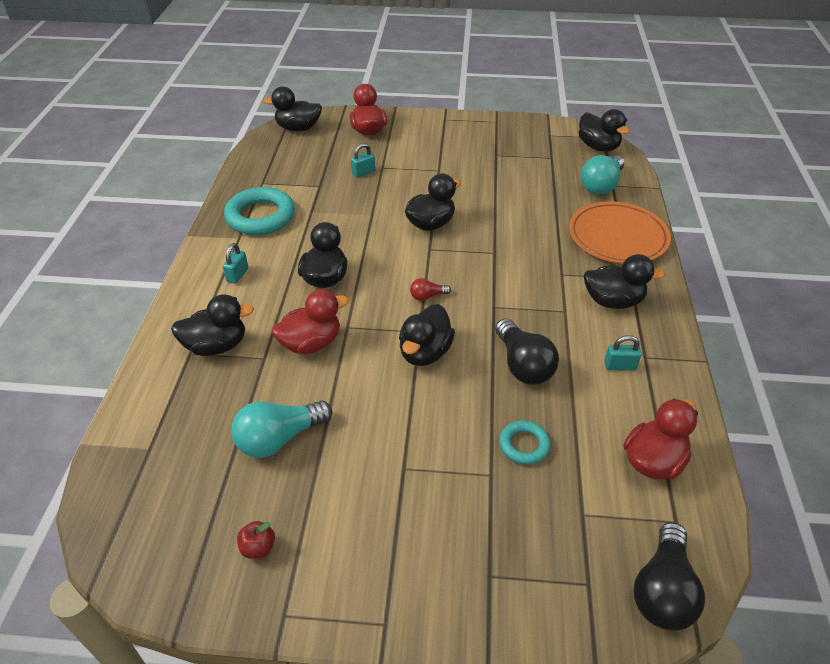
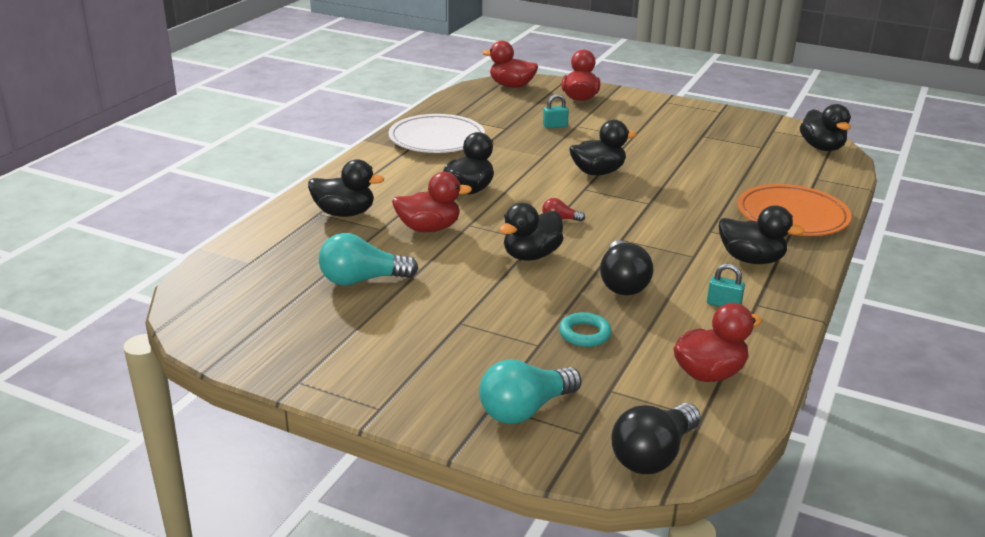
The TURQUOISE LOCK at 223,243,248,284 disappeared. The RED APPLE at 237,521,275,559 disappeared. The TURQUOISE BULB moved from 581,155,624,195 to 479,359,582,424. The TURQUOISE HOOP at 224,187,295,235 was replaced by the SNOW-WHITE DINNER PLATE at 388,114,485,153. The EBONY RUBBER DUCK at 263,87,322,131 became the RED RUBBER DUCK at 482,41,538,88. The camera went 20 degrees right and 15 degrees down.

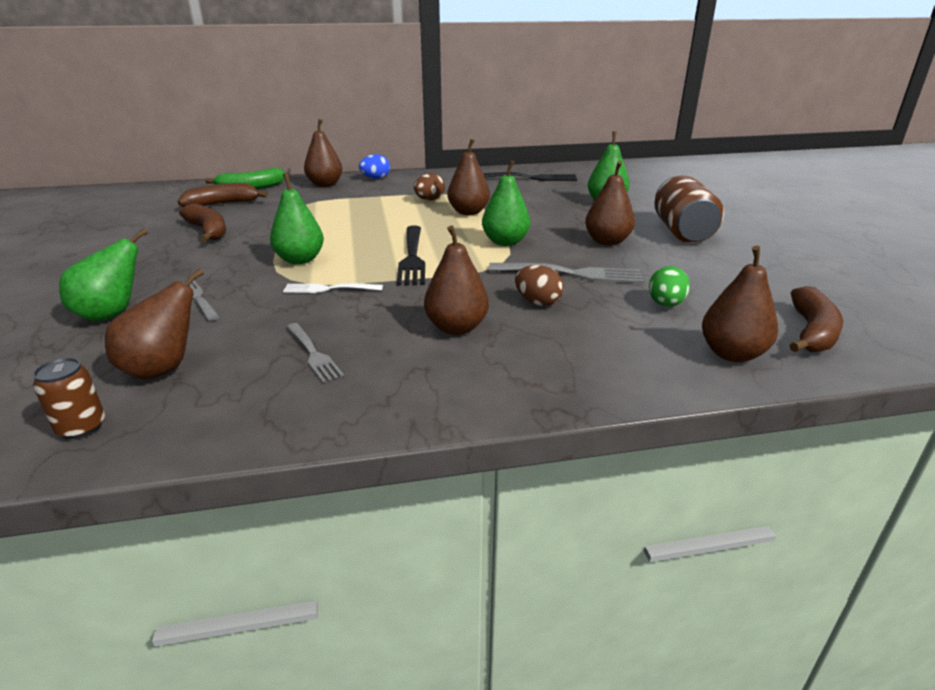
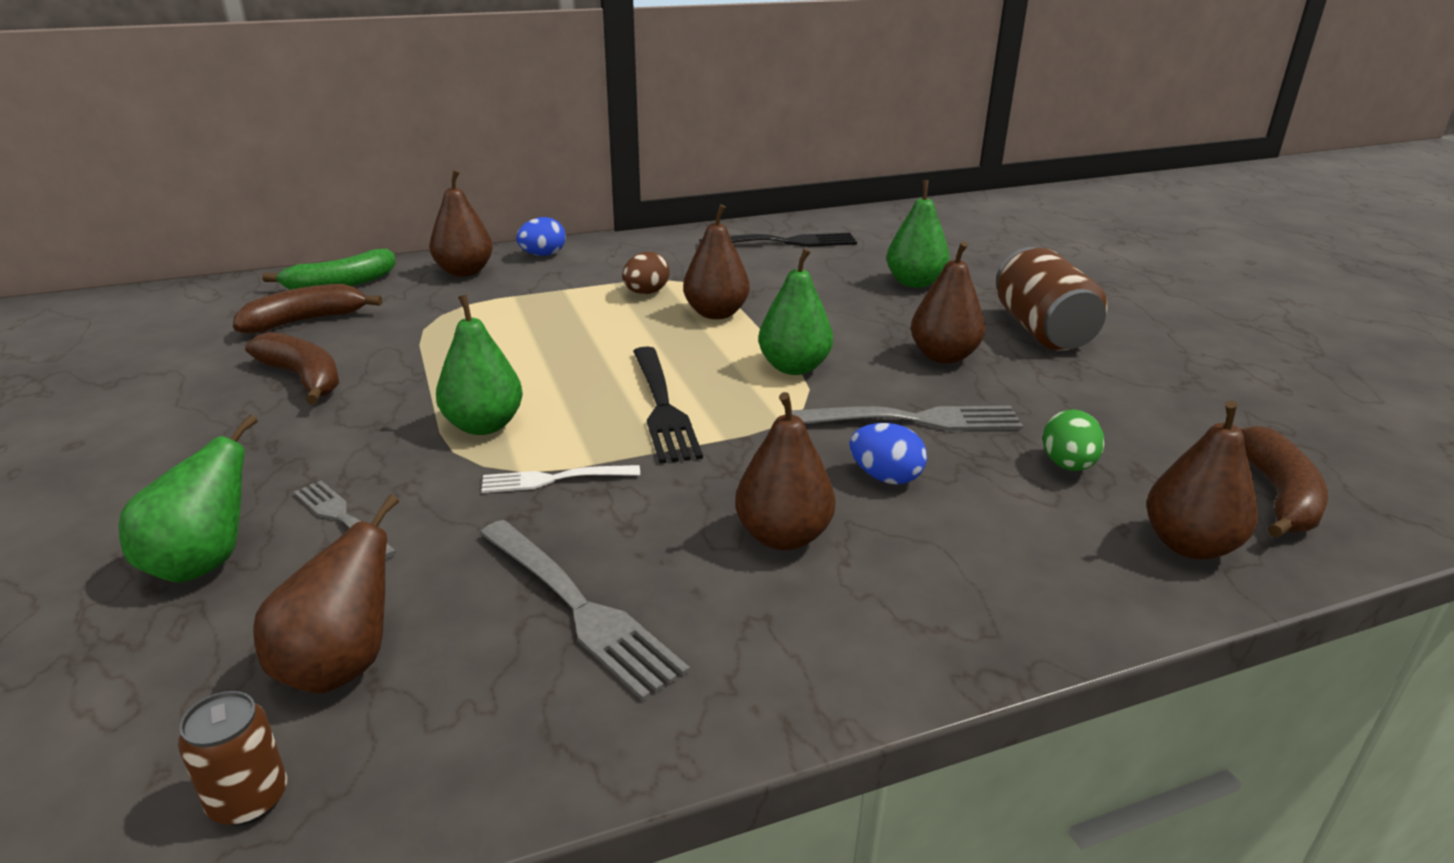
The DARK BROWN EGG at 515,265,564,306 became the COBALT EGG at 849,423,927,485. The GRAY DINNER FORK at 287,323,344,383 changed to 1.63 times the size. The camera went 10 degrees left and 0 degrees up.

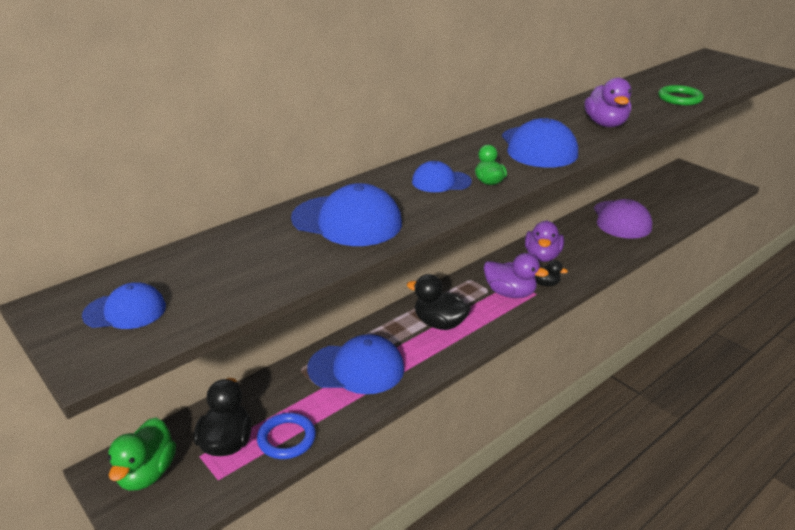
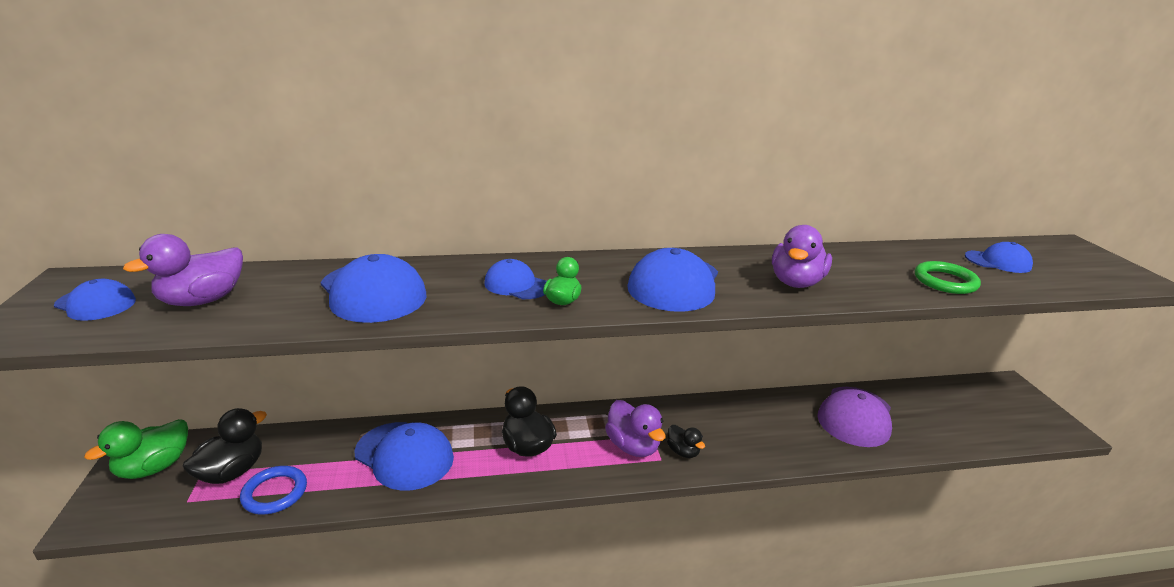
The COBALT CAP at 965,242,1033,273 appeared. The ROYAL PURPLE RUBBER DUCK moved from 525,220,564,262 to 123,234,243,306. The camera went 30 degrees right and 5 degrees down.

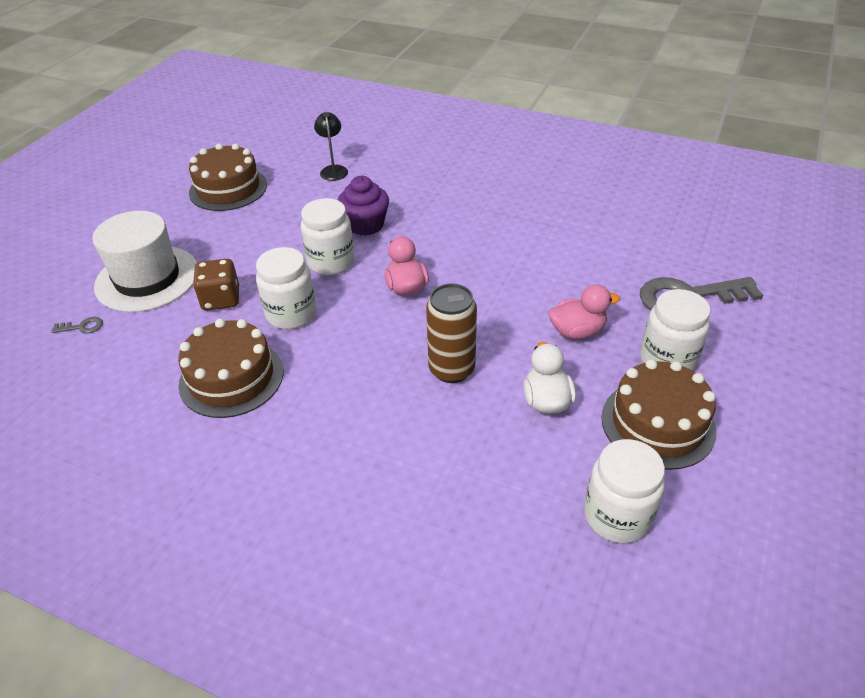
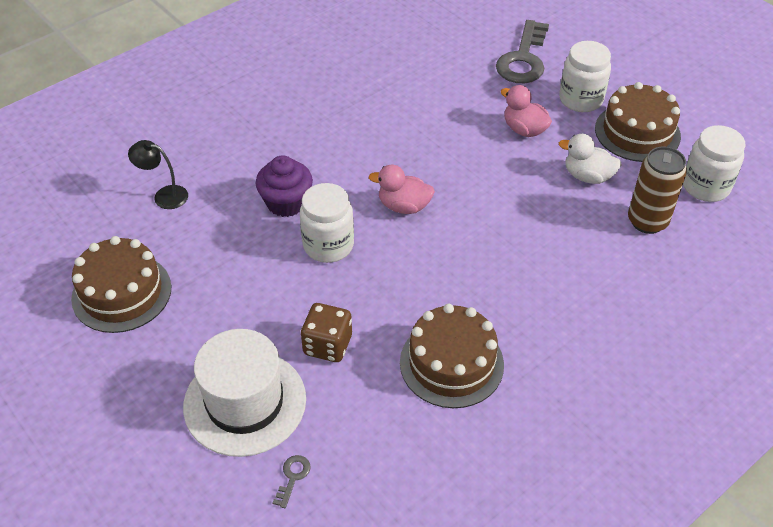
The SNOW-WHITE PRESERVE JAR at 256,247,316,329 disappeared. The DARK BROWN TIN moved from 426,283,477,383 to 628,146,687,234. The PINK RUBBER DUCK at 549,284,620,339 turned 60 degrees counterclockwise. The camera went 65 degrees left and 5 degrees up.

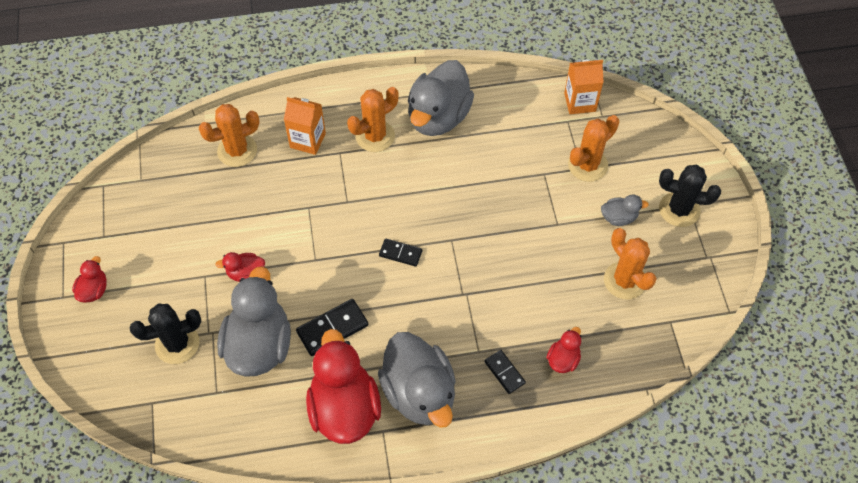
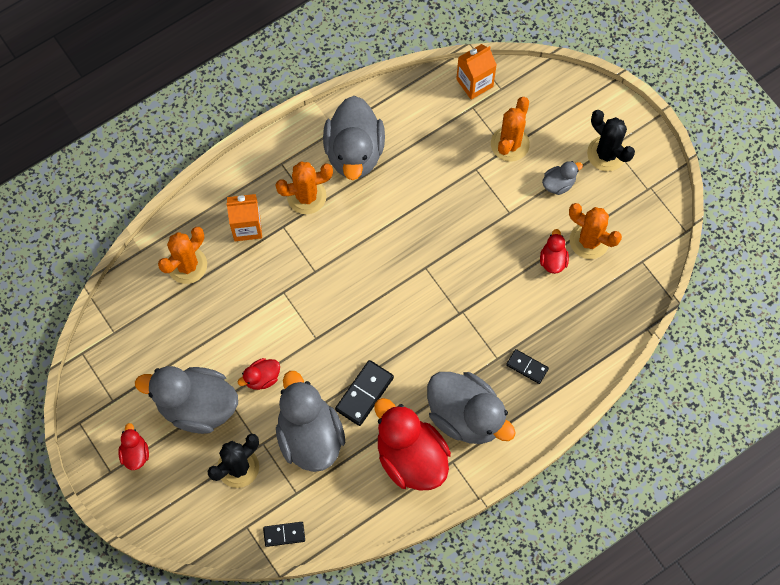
The GRAY RUBBER DUCK at 135,366,238,434 appeared. The EBONY DOMINO PIECE moved from 379,239,422,267 to 263,522,305,547. The RED RUBBER DUCK moved from 546,327,581,373 to 540,229,569,274. The ORANGE PRICKLY PLANT at 347,87,398,152 turned 45 degrees clockwise. The EBONY PRICKLY PLANT at 659,165,721,227 turned 60 degrees clockwise. The camera went 25 degrees left and 10 degrees up.

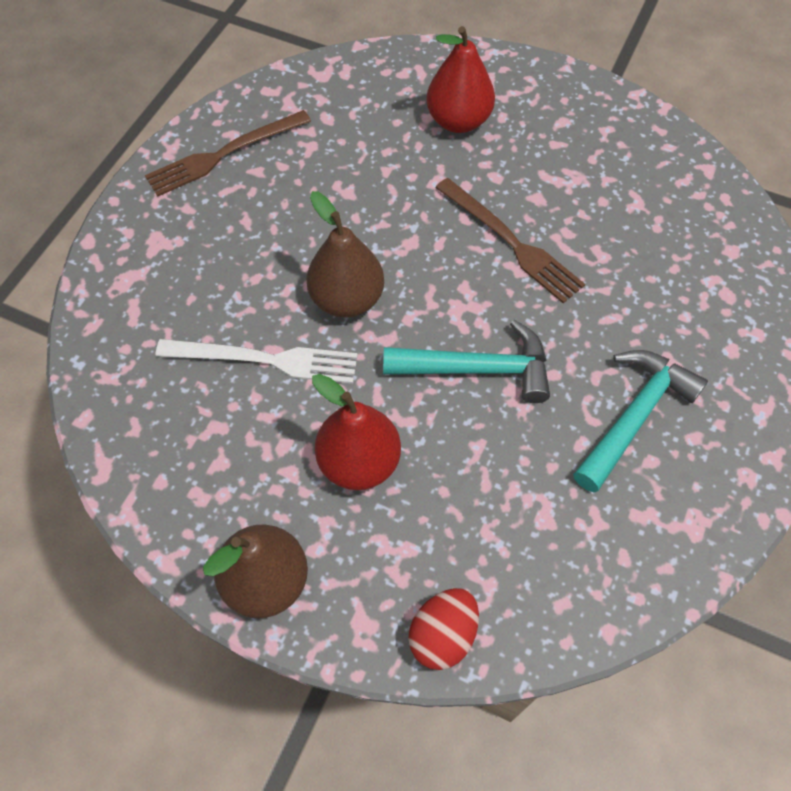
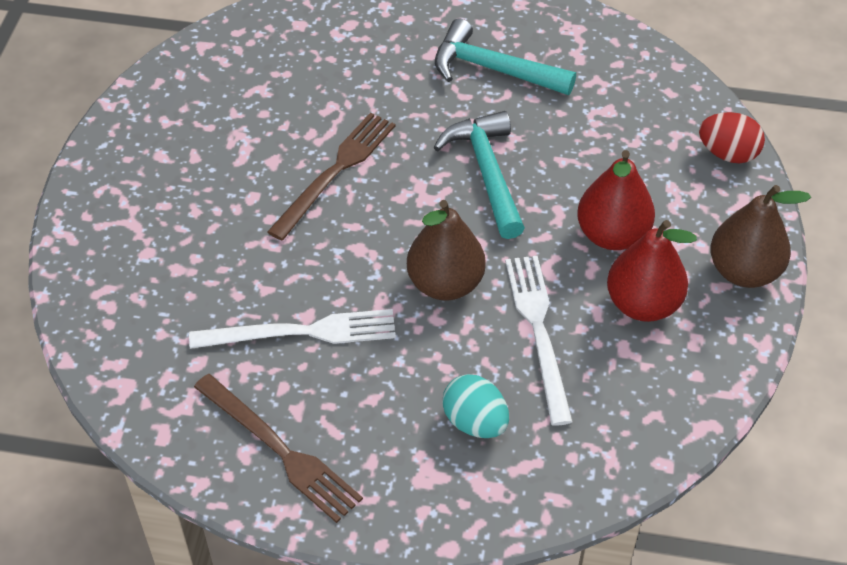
The SNOW-WHITE DINNER FORK at 189,309,396,349 appeared. The TURQUOISE EGG at 442,374,509,438 appeared. The RED PEAR FRUIT moved from 426,26,495,133 to 607,220,697,322. The camera went 105 degrees left and 10 degrees down.

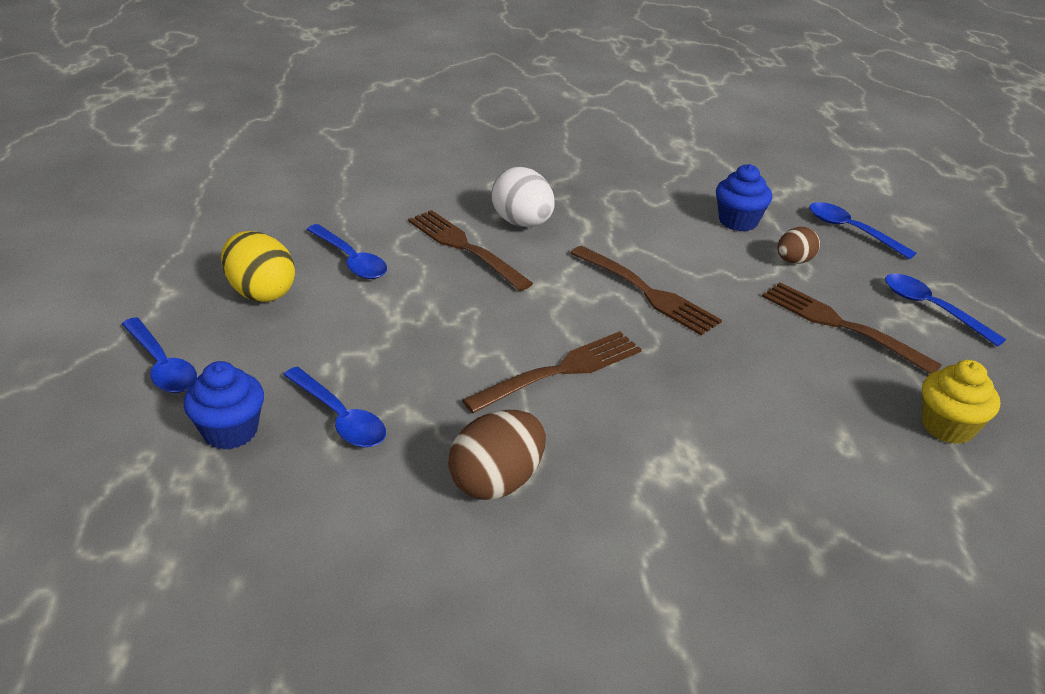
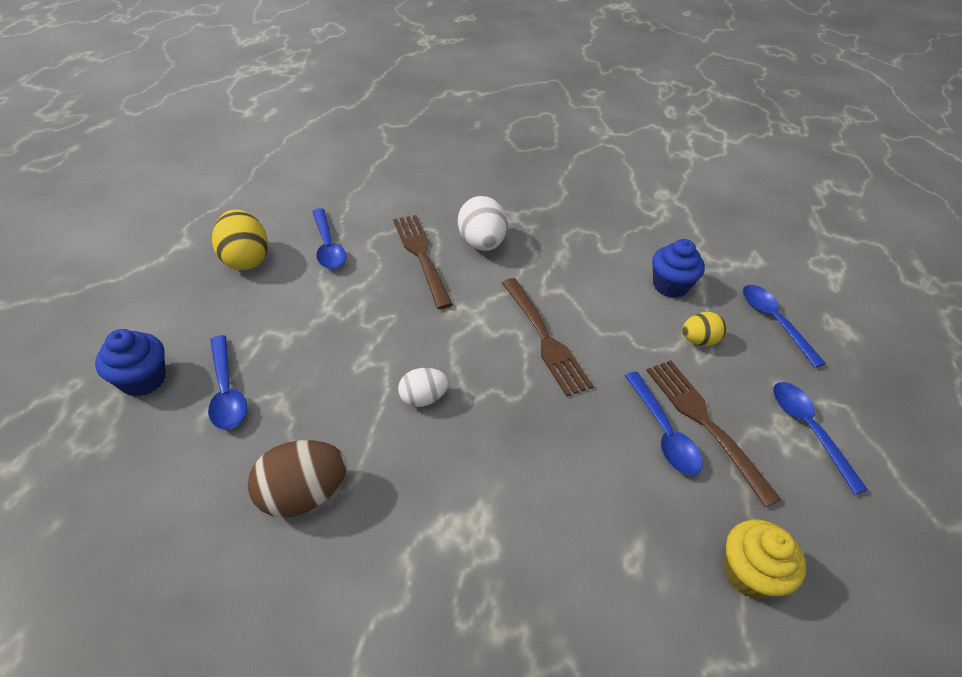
The COBALT TEASPOON moved from 122,317,197,393 to 624,372,703,475. The DARK BROWN DINNER FORK at 462,331,642,413 was replaced by the SNOW-WHITE EGG at 398,368,449,407. The DARK BROWN EGG at 777,227,820,264 became the GOLDEN EGG at 682,312,727,346. The camera went 20 degrees right and 10 degrees up.

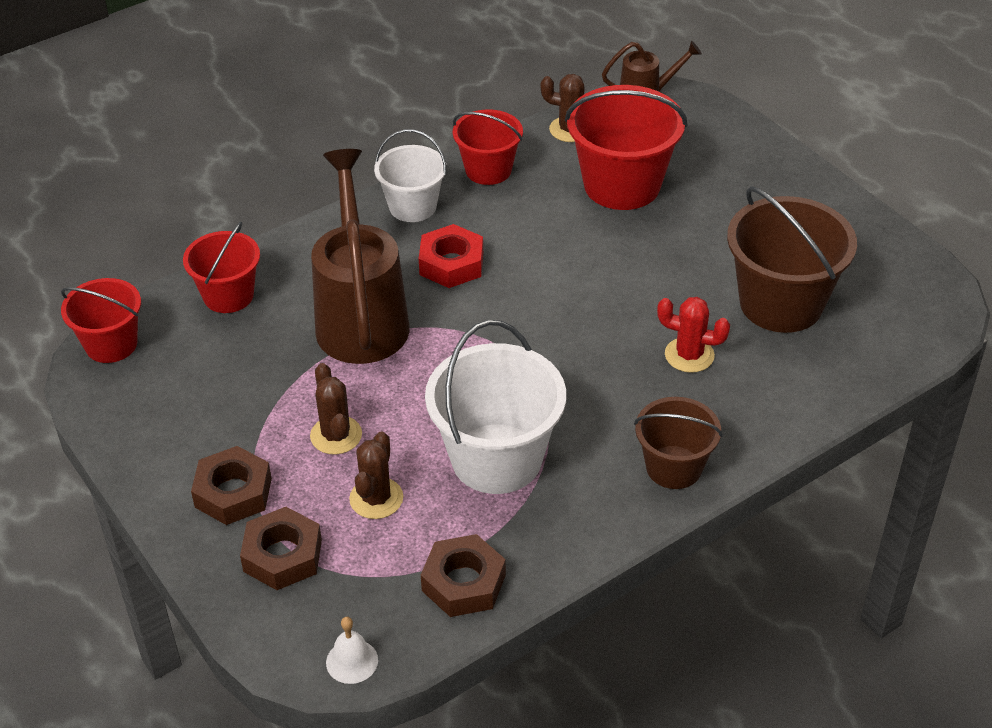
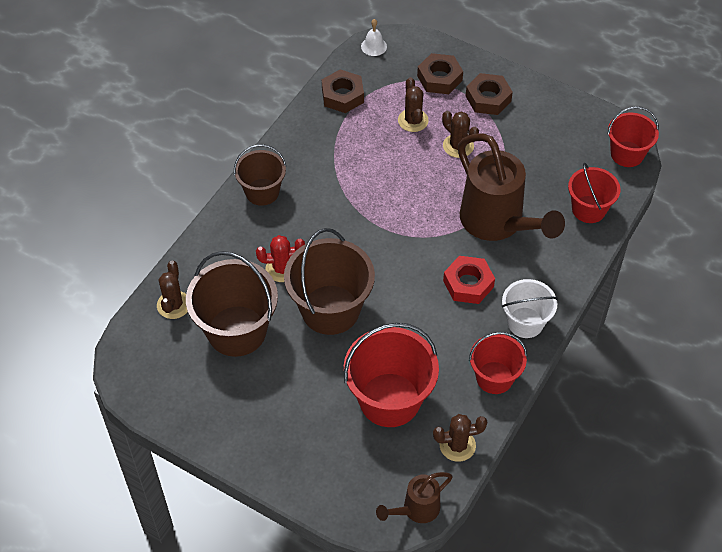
The SNOW-WHITE BUCKET at 425,320,566,494 disappeared. The DARK BROWN PRICKLY PLANT at 157,261,188,319 appeared. The DARK BROWN BUCKET at 284,228,375,335 appeared. The camera went 155 degrees right and 10 degrees up.

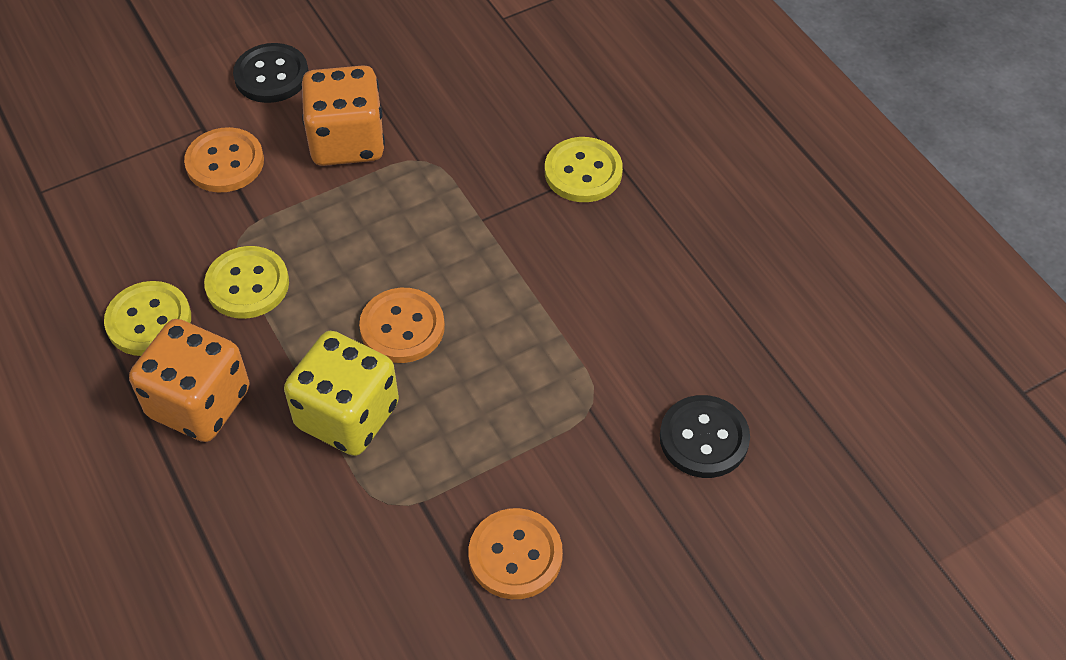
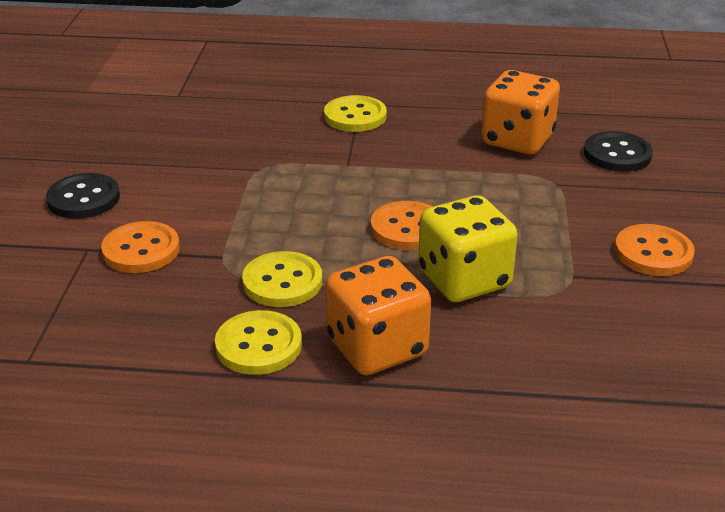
The ORANGE DIE moved from 302,65,385,166 to 481,70,560,155. The camera went 55 degrees left and 20 degrees down.

